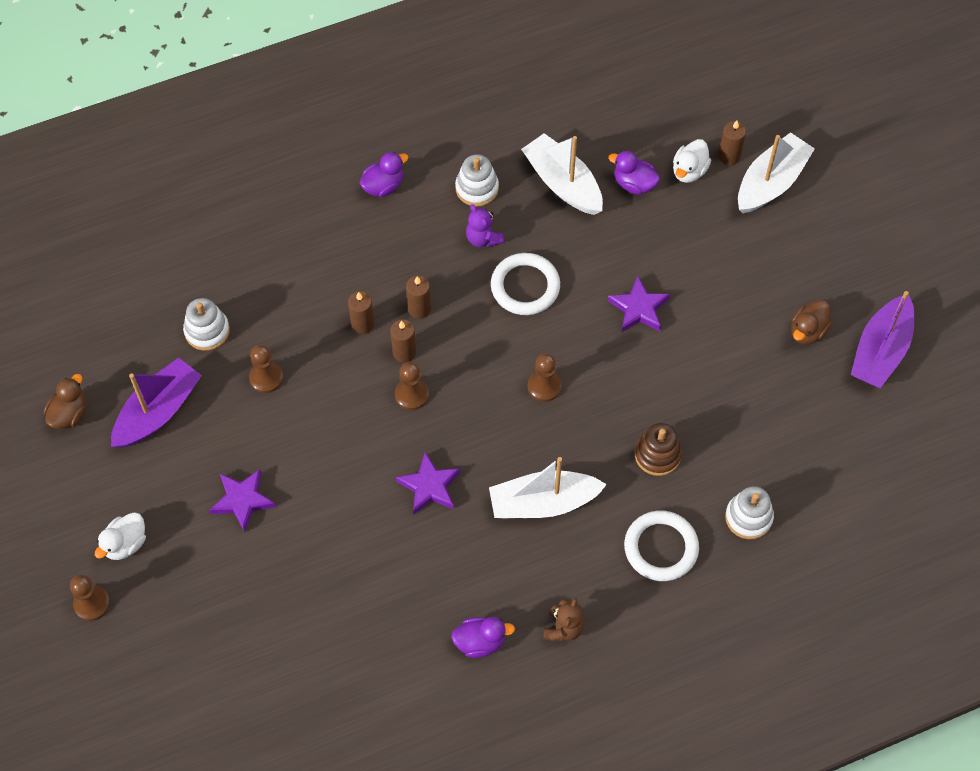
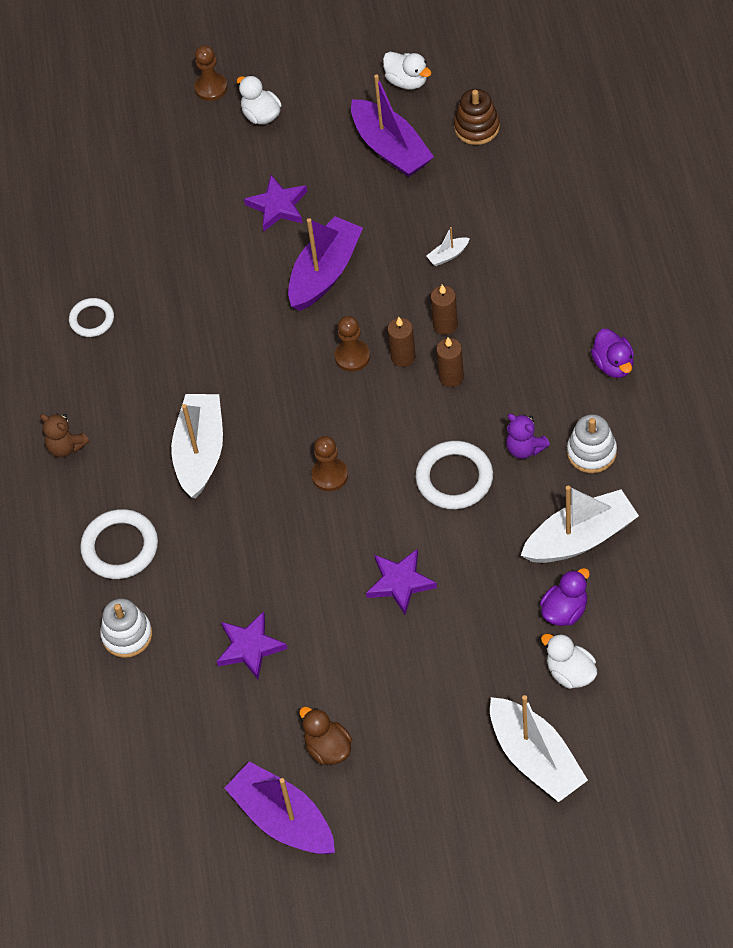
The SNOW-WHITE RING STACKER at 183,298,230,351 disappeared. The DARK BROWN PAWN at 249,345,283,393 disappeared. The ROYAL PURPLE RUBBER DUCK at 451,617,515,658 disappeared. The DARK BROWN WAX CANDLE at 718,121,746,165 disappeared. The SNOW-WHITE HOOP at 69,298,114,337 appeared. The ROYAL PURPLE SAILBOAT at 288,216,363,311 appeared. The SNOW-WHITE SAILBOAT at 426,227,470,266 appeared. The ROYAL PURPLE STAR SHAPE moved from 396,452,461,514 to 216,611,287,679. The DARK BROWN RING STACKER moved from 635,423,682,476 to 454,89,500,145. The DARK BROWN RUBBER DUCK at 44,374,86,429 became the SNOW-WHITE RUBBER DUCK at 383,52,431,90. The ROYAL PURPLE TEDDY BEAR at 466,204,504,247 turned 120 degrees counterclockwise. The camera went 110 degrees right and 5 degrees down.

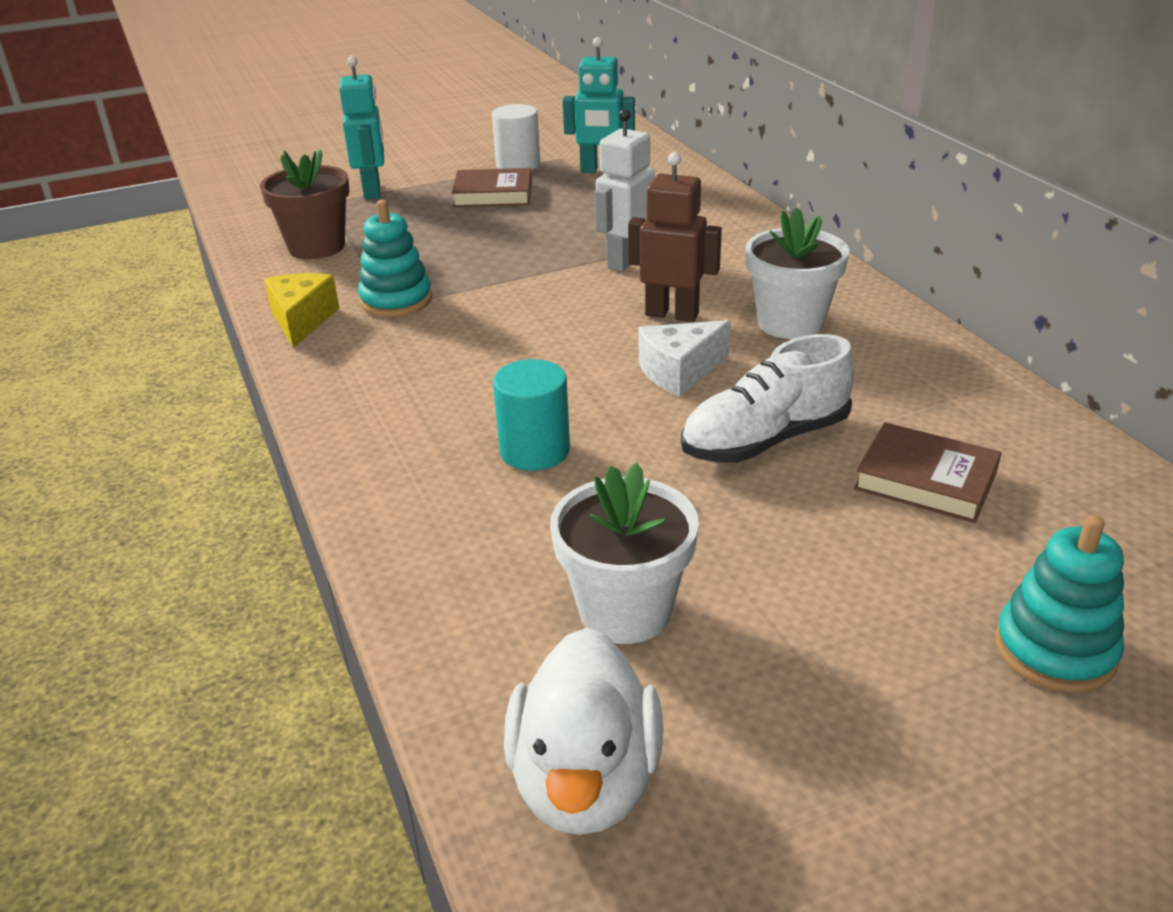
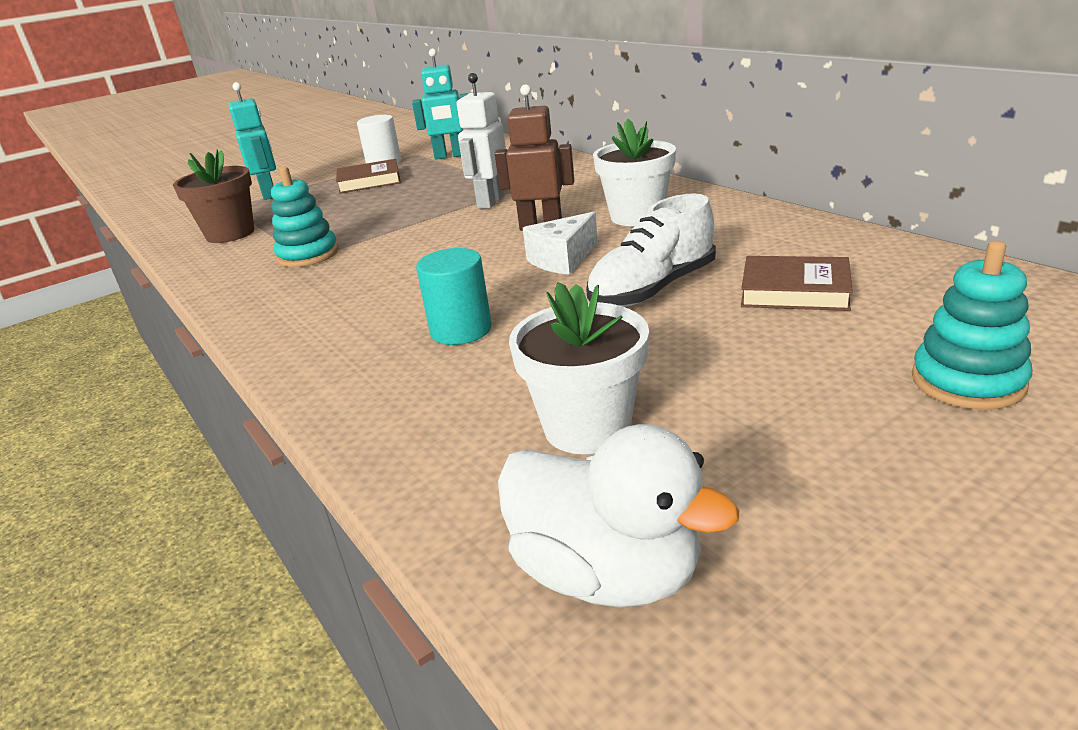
The GOLDEN PIECE OF CHEESE at 264,273,339,348 disappeared. The SNOW-WHITE RUBBER DUCK at 504,628,664,835 turned 45 degrees counterclockwise. The camera went 10 degrees left and 5 degrees down.

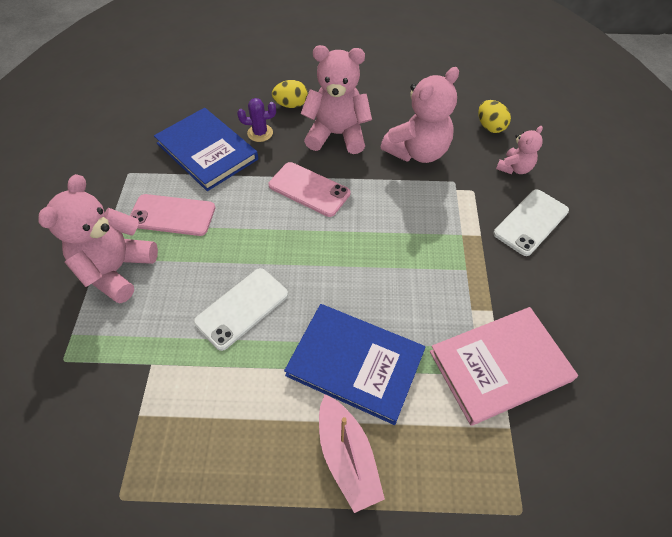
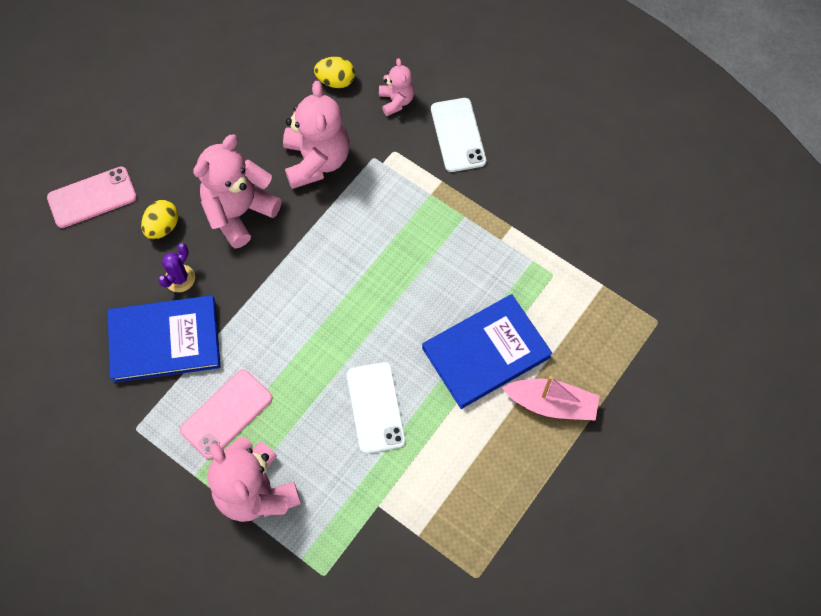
The PINK BOOK at 430,307,578,426 disappeared. The PINK MOBILE PHONE moved from 268,162,350,217 to 47,167,137,228. The camera went 55 degrees left and 10 degrees up.

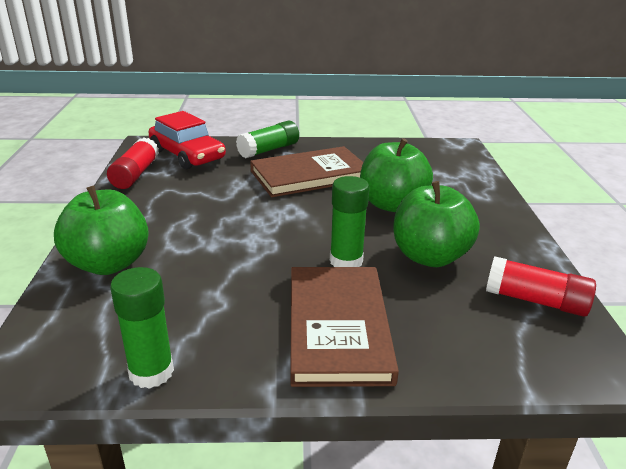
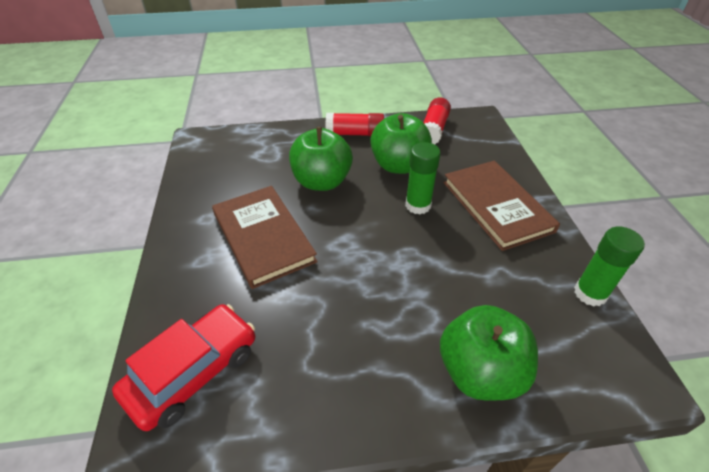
The GREEN GLUE at 236,121,299,159 disappeared. The RED GLUE moved from 107,138,159,189 to 326,113,384,136. The DARK BROWN BOOK at 290,267,399,387 turned 75 degrees clockwise. The camera went 95 degrees left and 15 degrees up.

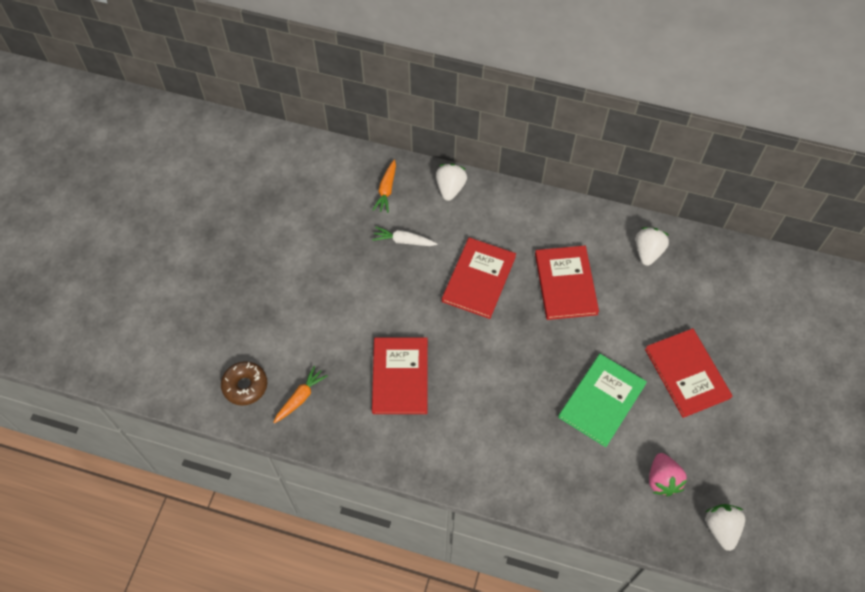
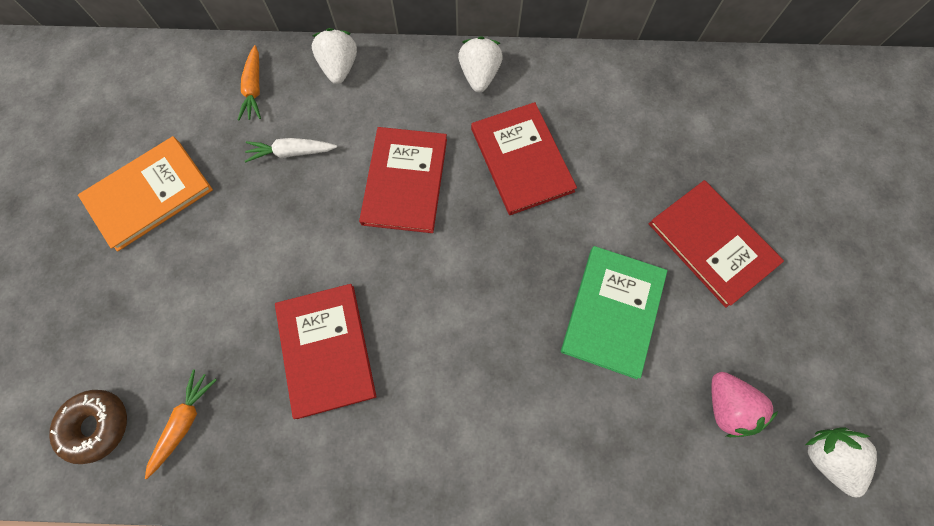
The ORANGE BOOK at 78,136,213,252 appeared. The SNOW-WHITE STRAWBERRY moved from 636,227,669,266 to 458,36,503,92. The camera went 15 degrees left and 10 degrees up.

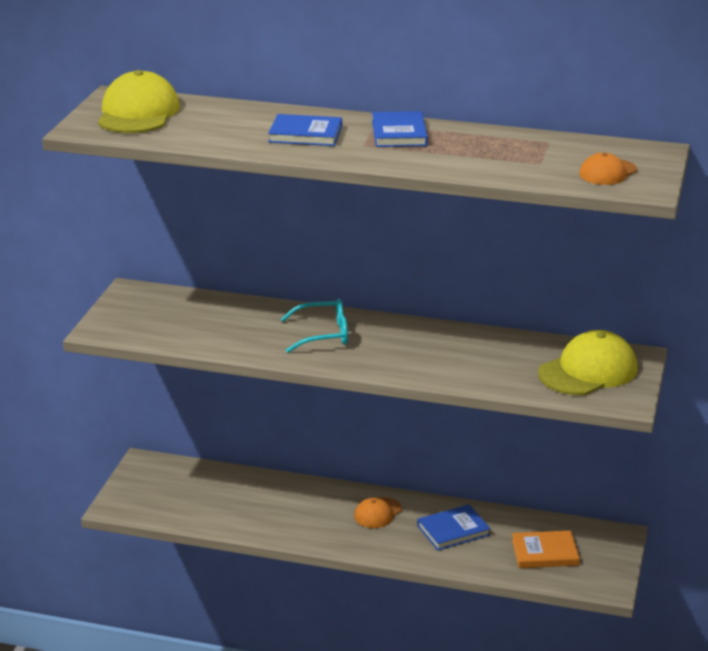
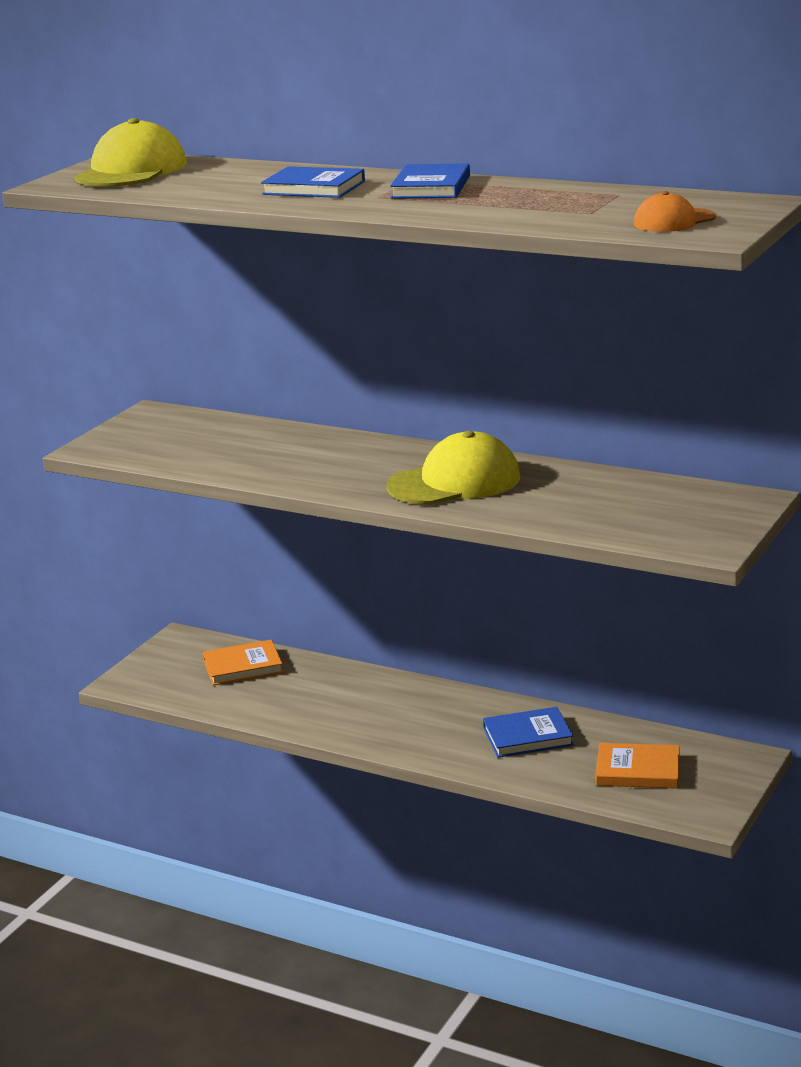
The TURQUOISE EYEGLASSES at 281,299,348,353 disappeared. The ORANGE CAP at 354,497,402,528 disappeared. The ORANGE BOOK at 203,640,283,686 appeared. The GOLDEN CAP moved from 538,330,638,395 to 387,431,520,504. The camera went 15 degrees right and 5 degrees down.

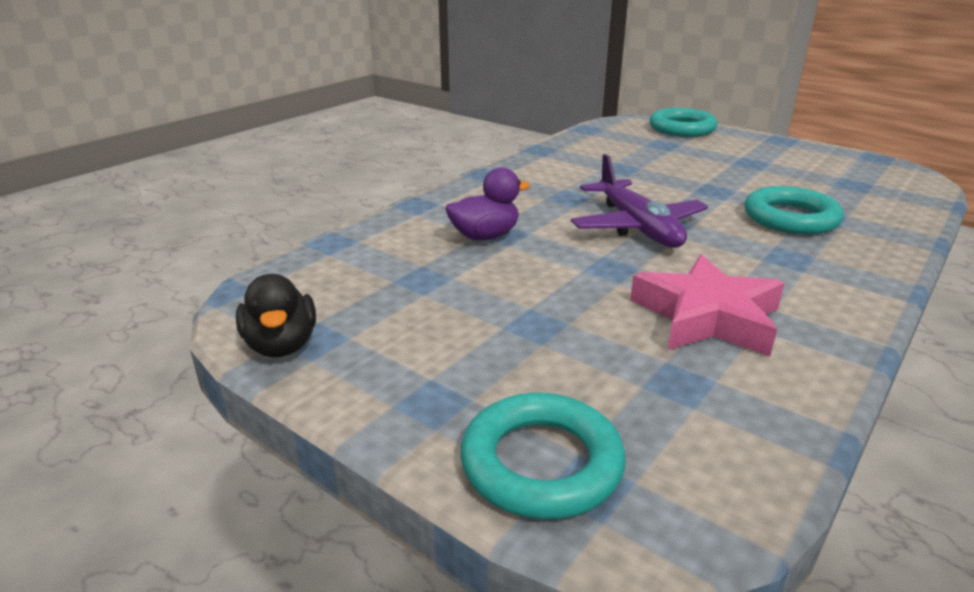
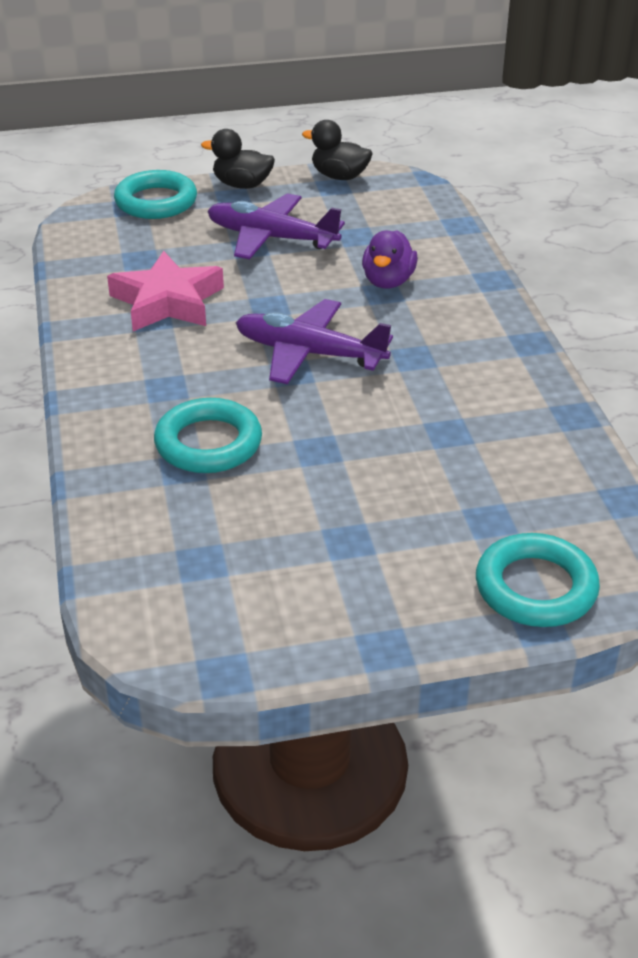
The EBONY RUBBER DUCK at 201,129,275,189 appeared. The ROYAL PURPLE AEROPLANE at 207,193,345,259 appeared. The camera went 130 degrees right and 10 degrees up.

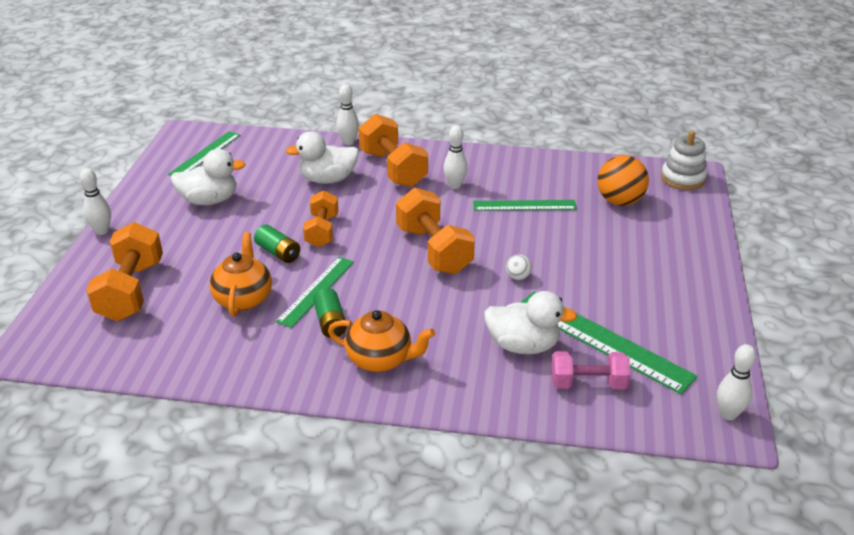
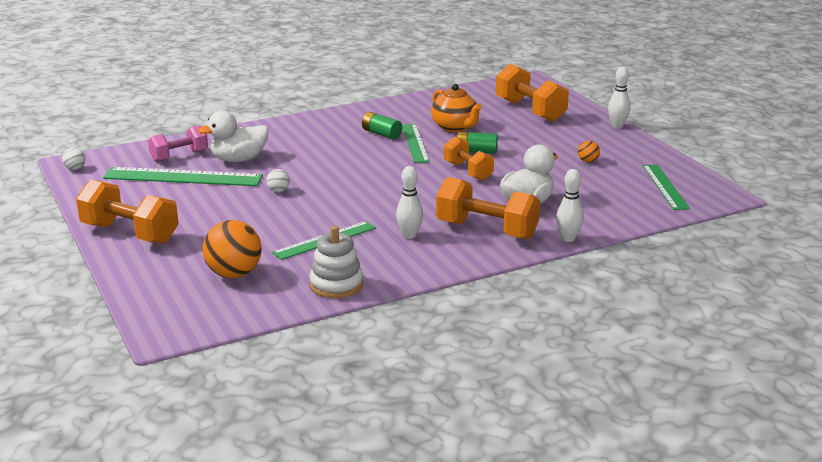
The ORANGE TEA POT at 328,310,435,372 disappeared. The ORANGE FREE WEIGHT moved from 396,188,475,274 to 76,179,179,244. The SNOW-WHITE RING STACKER moved from 661,131,707,190 to 309,226,363,298. The SNOW-WHITE RUBBER DUCK at 171,149,246,205 was replaced by the ORANGE SPHERE at 578,141,600,163. The SNOW-WHITE TENPIN at 717,344,756,420 was replaced by the SNOW-WHITE SPHERE at 62,148,85,170. The camera went 145 degrees right and 10 degrees down.

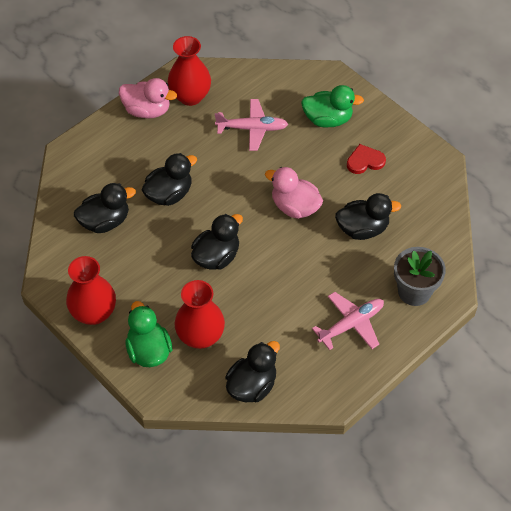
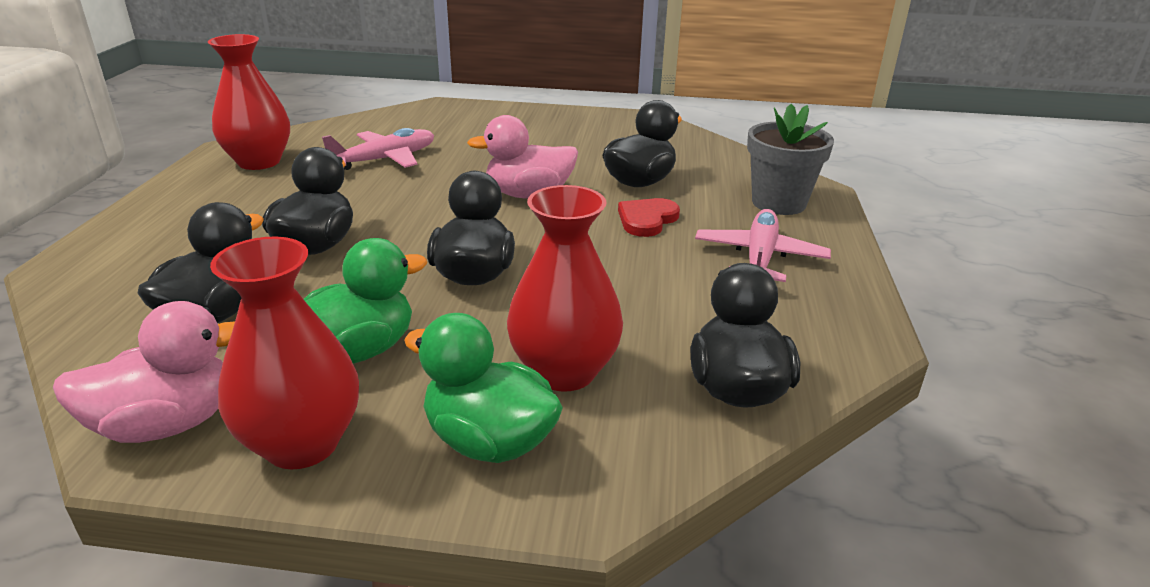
The PINK RUBBER DUCK moved from 119,78,177,119 to 53,301,235,443. The GREEN RUBBER DUCK moved from 301,85,364,127 to 304,238,427,364. The RED HEART moved from 347,144,386,174 to 618,198,680,237. The camera went 40 degrees left and 25 degrees down.

